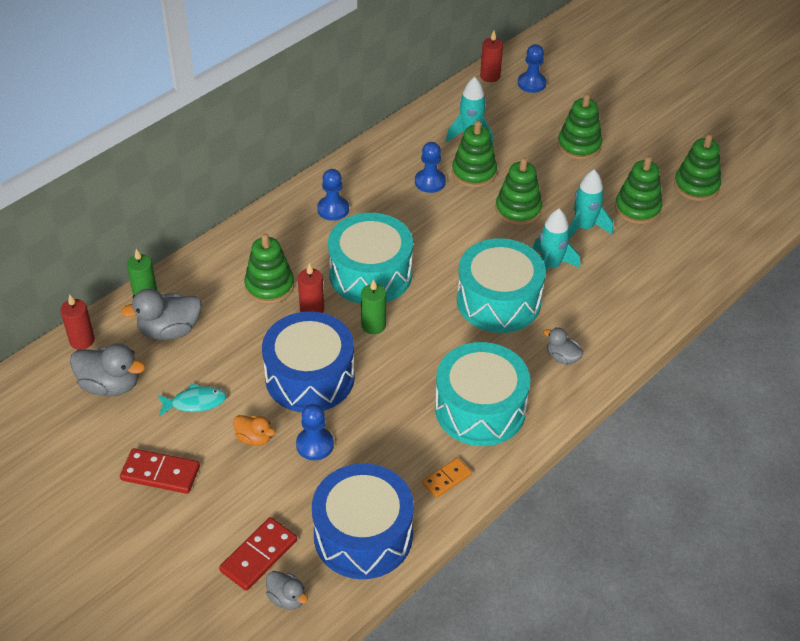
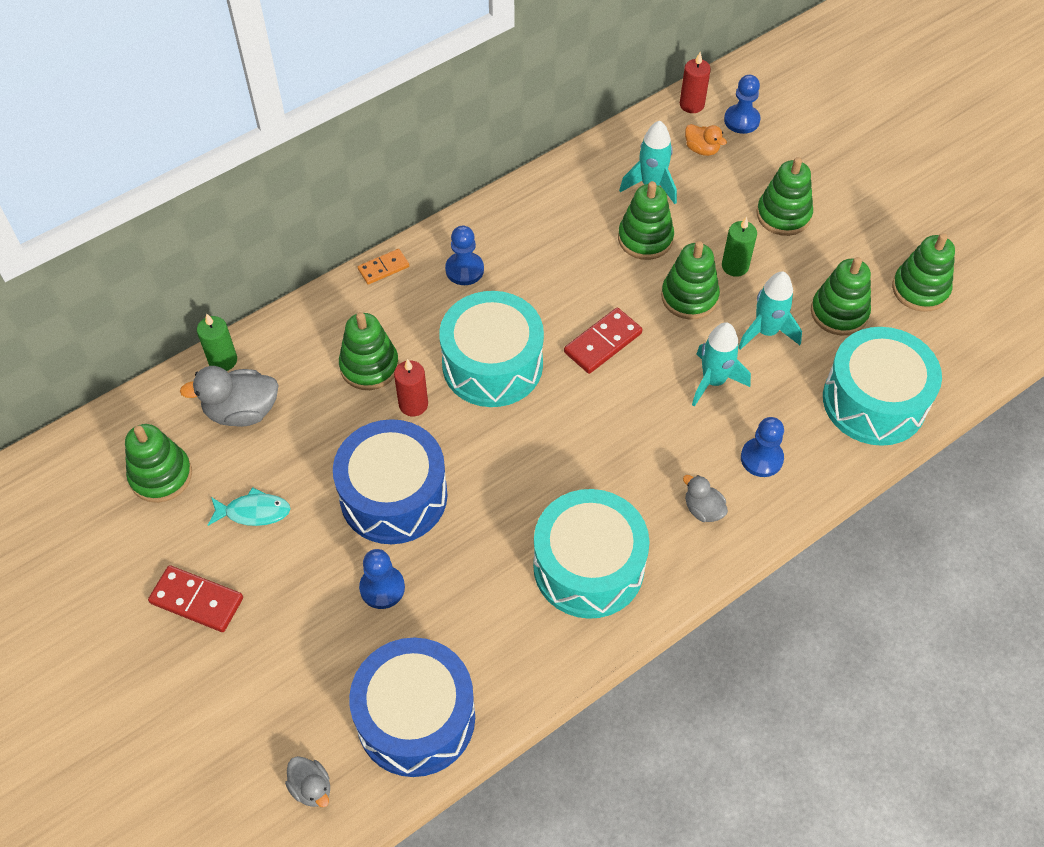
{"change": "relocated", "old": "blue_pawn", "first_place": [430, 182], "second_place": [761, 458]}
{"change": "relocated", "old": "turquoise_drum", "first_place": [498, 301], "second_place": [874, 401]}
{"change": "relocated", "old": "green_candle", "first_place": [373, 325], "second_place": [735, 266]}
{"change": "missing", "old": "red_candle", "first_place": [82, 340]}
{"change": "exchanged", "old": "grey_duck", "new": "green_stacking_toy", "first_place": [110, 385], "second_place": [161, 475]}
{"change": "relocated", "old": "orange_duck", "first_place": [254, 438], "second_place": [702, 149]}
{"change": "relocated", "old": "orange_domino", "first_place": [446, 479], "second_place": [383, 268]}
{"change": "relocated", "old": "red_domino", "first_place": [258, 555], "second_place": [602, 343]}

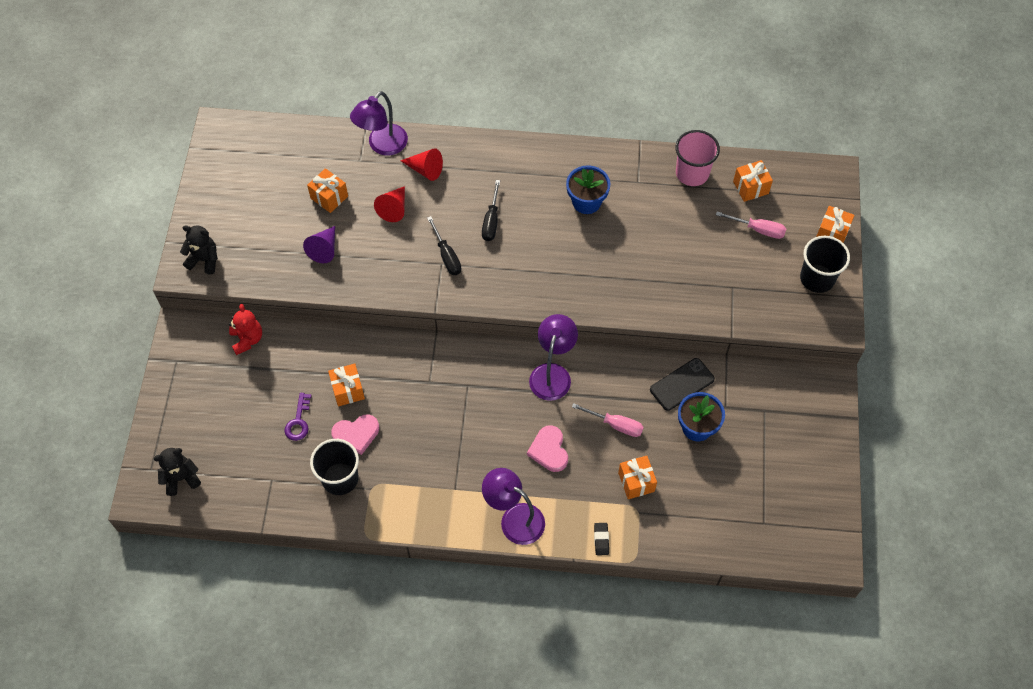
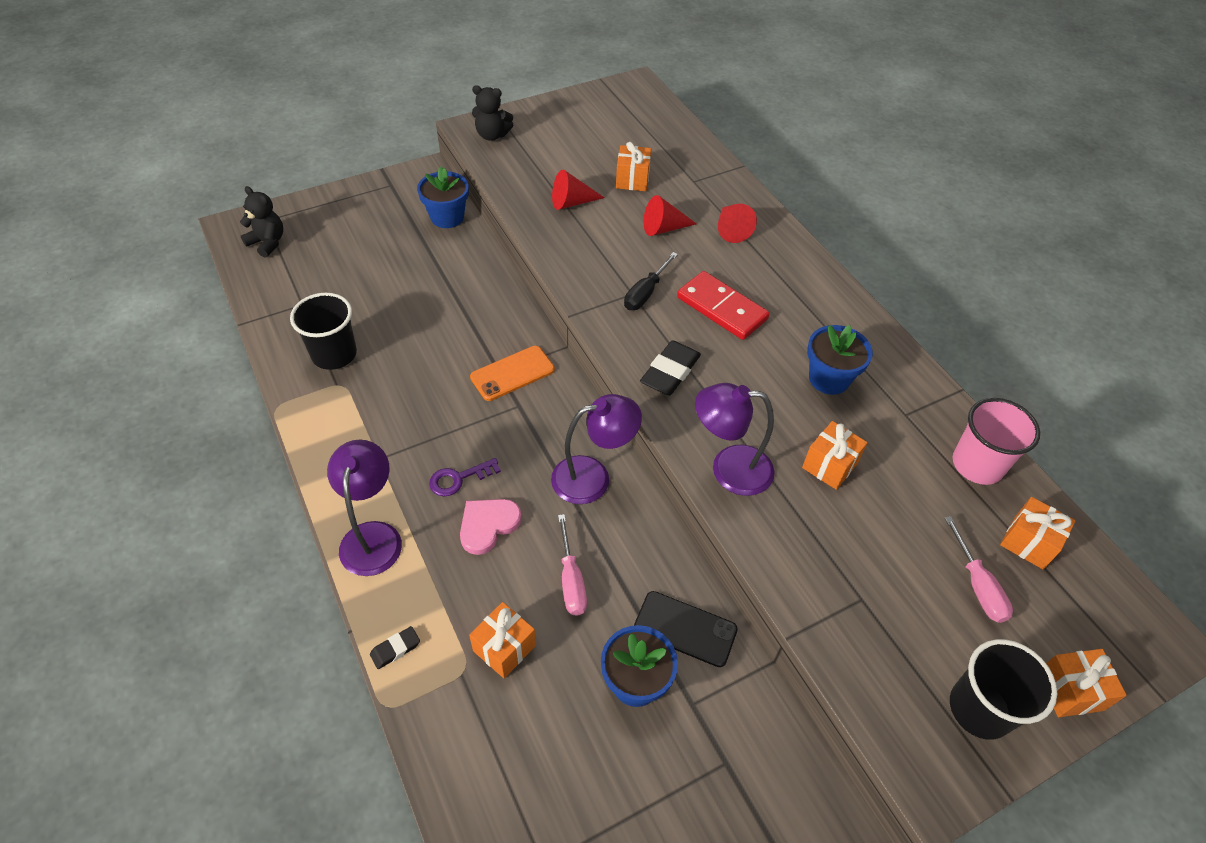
{"change": "relocated", "old": "purple_lamp", "first_place": [382, 146], "second_place": [729, 469]}
{"change": "exchanged", "old": "black_screwdriver", "new": "red_domino", "first_place": [491, 221], "second_place": [722, 308]}
{"change": "spun", "old": "black_teddy_bear", "first_place": [204, 260], "second_place": [492, 135], "degrees": 120}
{"change": "colour", "old": "purple_cone", "new": "red_cone", "first_place": [324, 249], "second_place": [571, 202]}
{"change": "exchanged", "old": "red_teddy_bear", "new": "blue_flower_pot", "first_place": [247, 339], "second_place": [447, 217]}
{"change": "relocated", "old": "orange_gift", "first_place": [348, 390], "second_place": [829, 465]}
{"change": "relocated", "old": "purple_key", "first_place": [298, 421], "second_place": [459, 479]}
{"change": "missing", "old": "pink_heart", "first_place": [356, 434]}
{"change": "appeared", "new": "black_eraser", "second_place": [670, 372]}
{"change": "appeared", "new": "orange_phone", "second_place": [512, 373]}

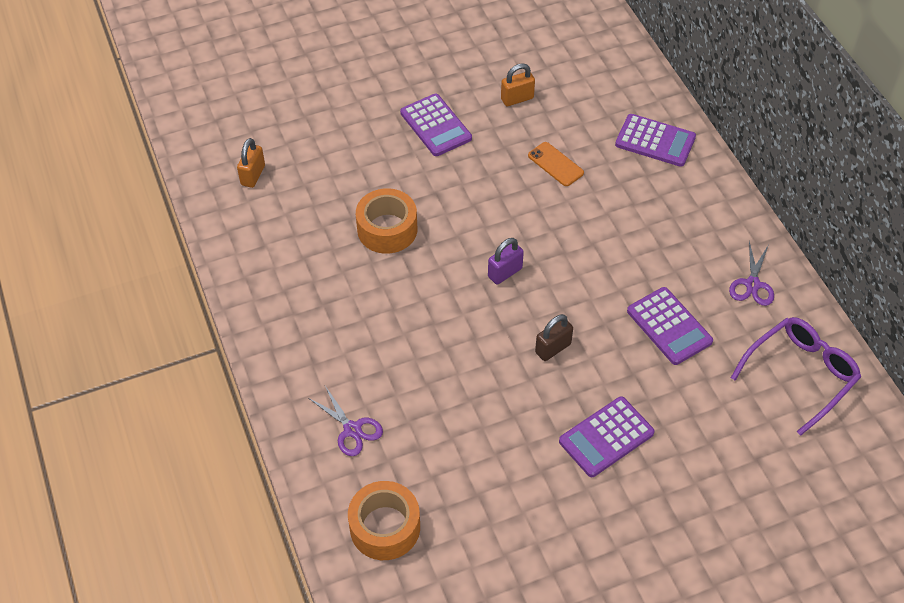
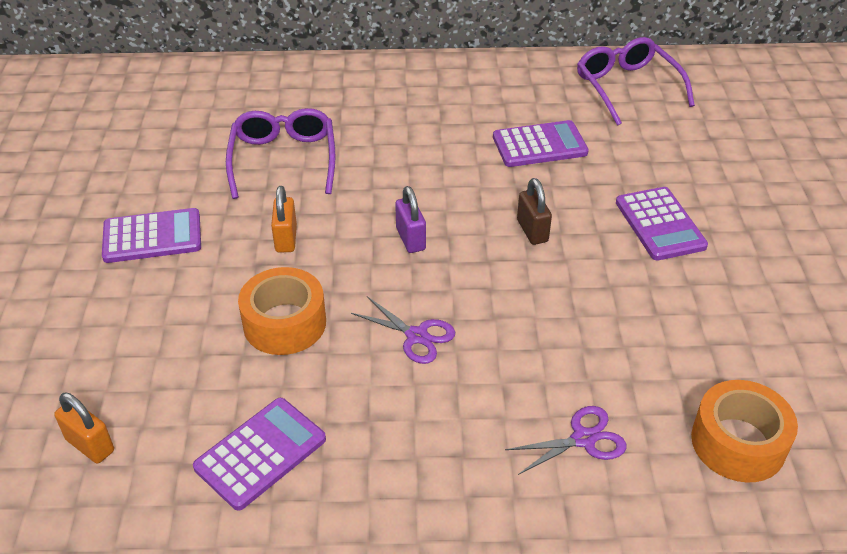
{"change": "relocated", "old": "orange_padlock", "first_place": [517, 99], "second_place": [286, 239]}
{"change": "relocated", "old": "purple_calculator", "first_place": [655, 141], "second_place": [261, 453]}
{"change": "exchanged", "old": "orange_phone", "new": "purple_glasses", "first_place": [555, 164], "second_place": [283, 160]}
{"change": "relocated", "old": "purple_scissors", "first_place": [752, 284], "second_place": [417, 336]}

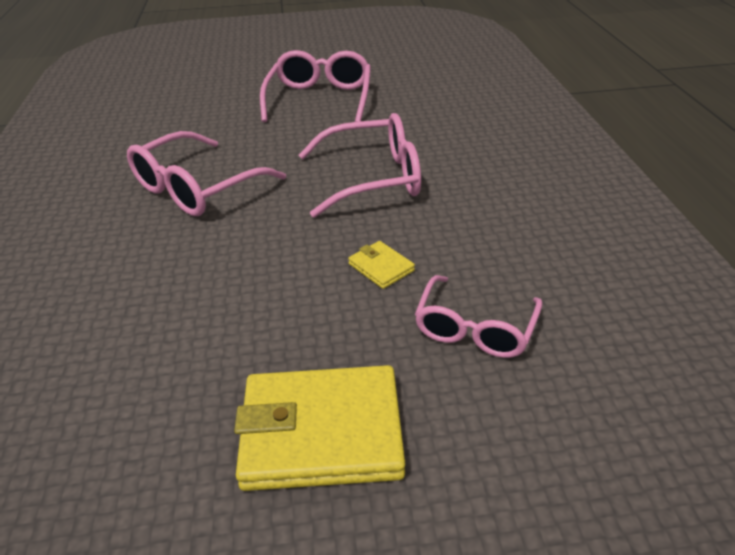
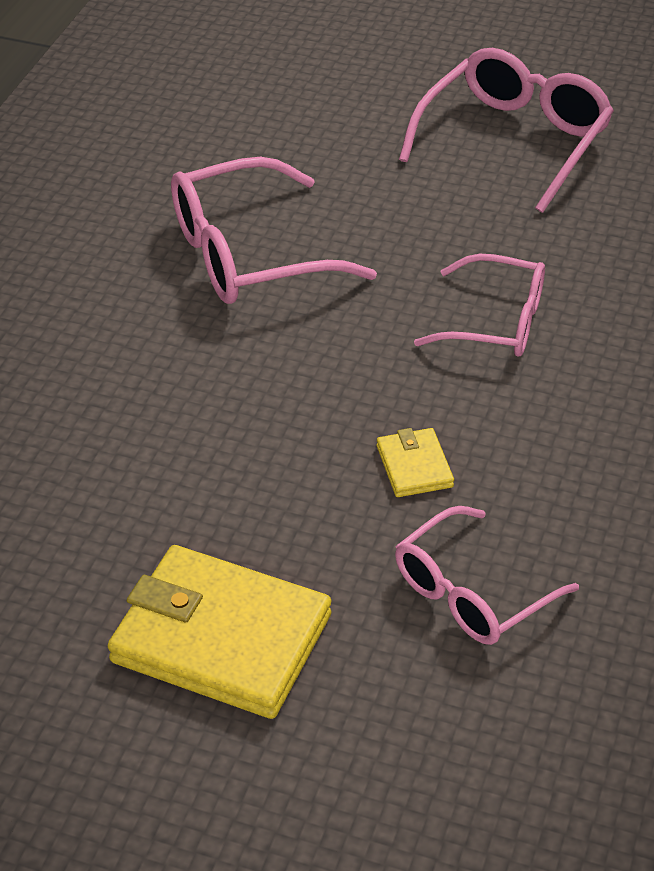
{"change": "size", "old": "pink_glasses", "first_place": [372, 178], "second_place": [496, 322], "factor": 0.66}

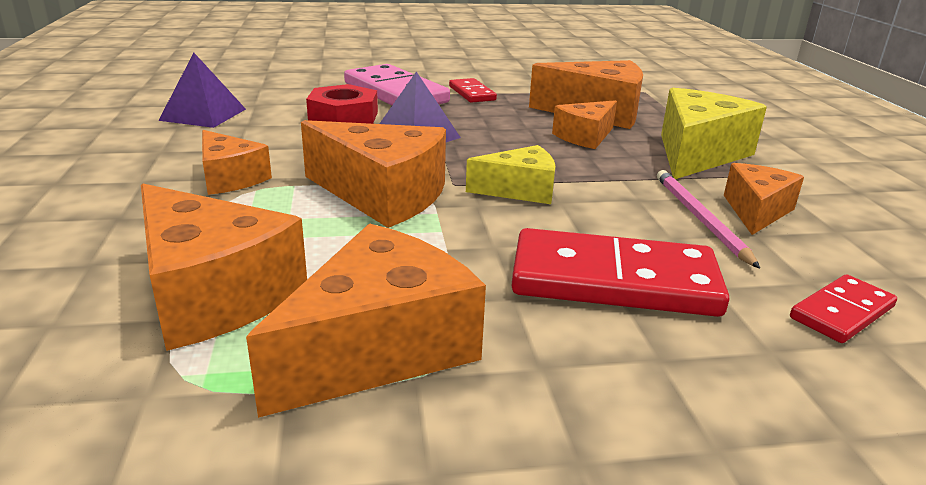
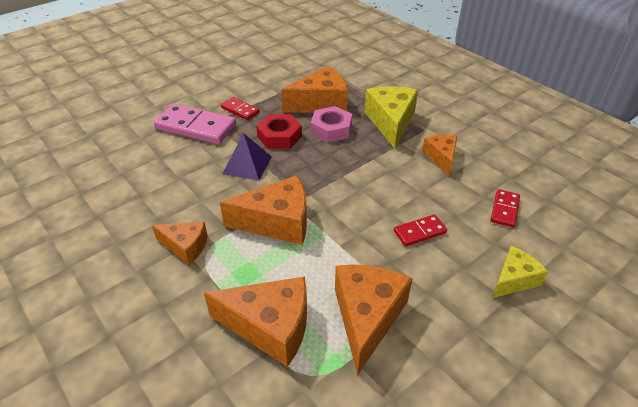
{"change": "missing", "old": "purple_pyramid", "first_place": [203, 114]}
{"change": "relocated", "old": "red_nut", "first_place": [343, 116], "second_place": [279, 136]}
{"change": "exchanged", "old": "orange_cheese", "new": "pink_nut", "first_place": [585, 137], "second_place": [331, 129]}
{"change": "relocated", "old": "yellow_cheese", "first_place": [520, 190], "second_place": [514, 279]}
{"change": "missing", "old": "pink_pencil", "first_place": [700, 218]}
{"change": "size", "old": "red_domino", "first_place": [613, 281], "second_place": [419, 232], "factor": 0.52}

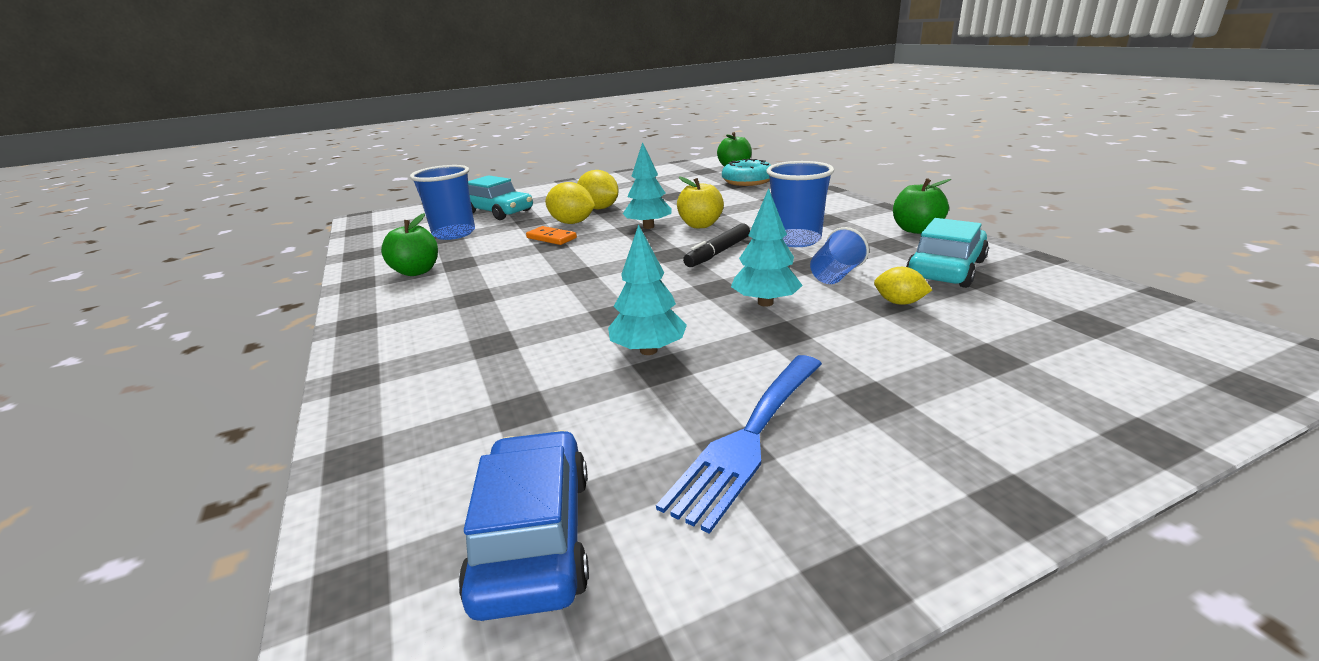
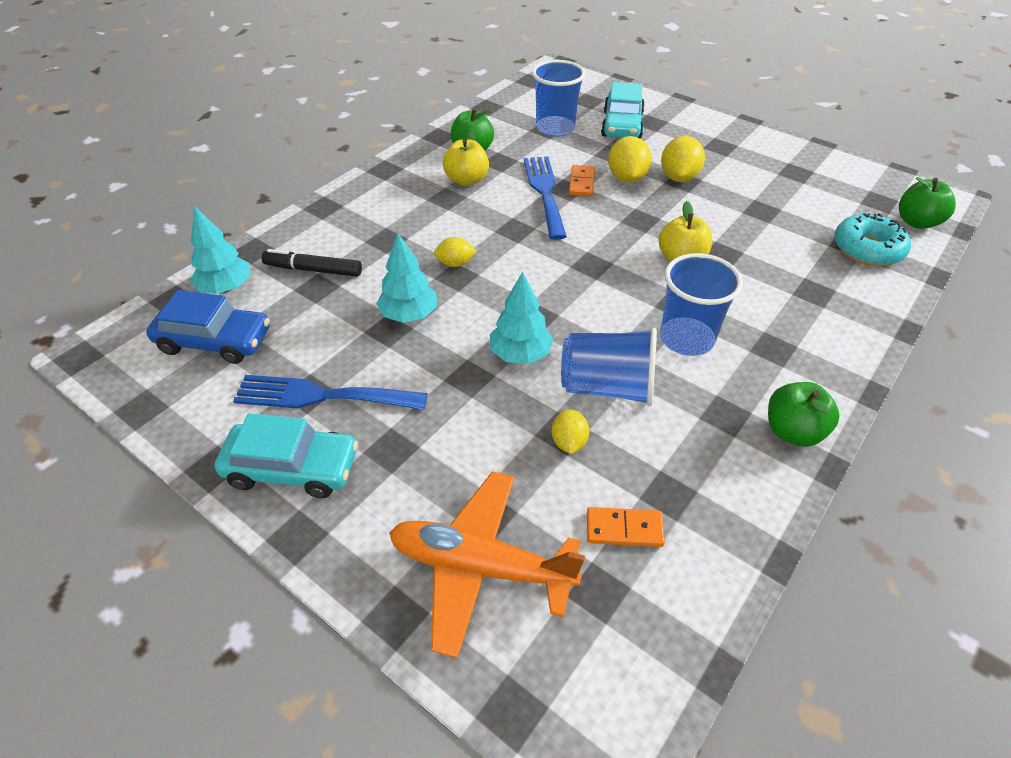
{"change": "relocated", "old": "turquoise_tree", "first_place": [648, 227], "second_place": [226, 288]}
{"change": "relocated", "old": "turquoise_car", "first_place": [945, 269], "second_place": [292, 468]}
{"change": "relocated", "old": "black_marker", "first_place": [718, 253], "second_place": [313, 270]}
{"change": "size", "old": "blue_cup", "first_place": [836, 275], "second_place": [608, 387], "factor": 1.62}
{"change": "spun", "old": "blue_car", "first_place": [533, 537], "second_place": [215, 340], "degrees": 45}
{"change": "appeared", "new": "yellow_apple", "second_place": [466, 180]}
{"change": "appeared", "new": "blue_fork", "second_place": [544, 192]}
{"change": "appeared", "new": "yellow_lemon", "second_place": [455, 263]}
{"change": "appeared", "new": "orange_plane", "second_place": [480, 567]}
{"change": "appeared", "new": "orange_domino", "second_place": [624, 529]}

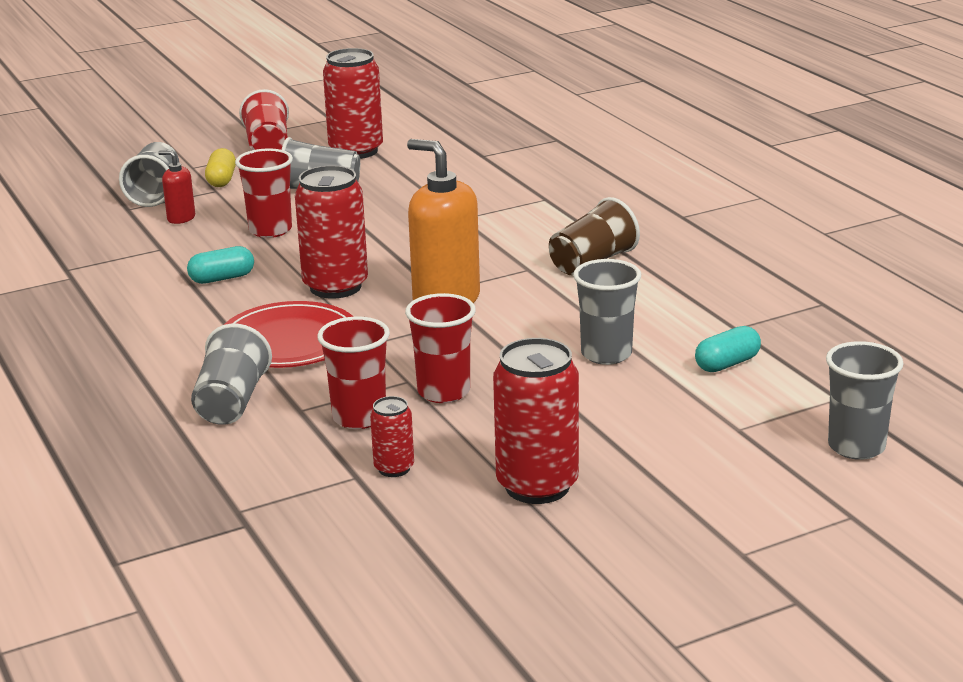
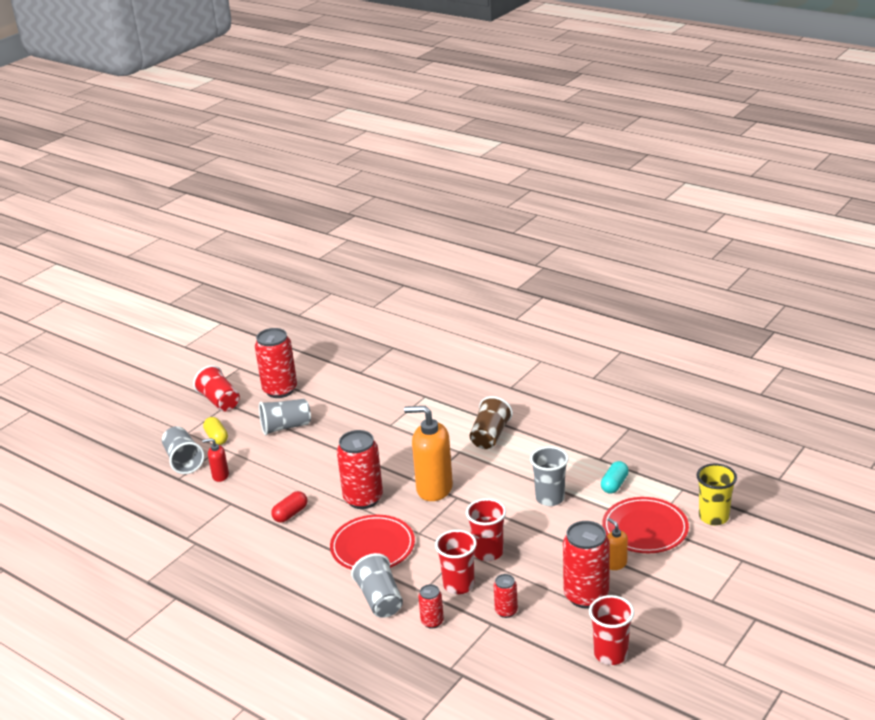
{"change": "relocated", "old": "red_cup", "first_place": [270, 230], "second_place": [610, 654]}
{"change": "colour", "old": "turquoise_capsule", "new": "red_capsule", "first_place": [222, 278], "second_place": [290, 514]}
{"change": "colour", "old": "grey_cup", "new": "yellow_cup", "first_place": [856, 447], "second_place": [713, 517]}
{"change": "appeared", "new": "red_plate", "second_place": [645, 528]}
{"change": "appeared", "new": "orange_soap_dispenser", "second_place": [615, 563]}
{"change": "appeared", "new": "red_can", "second_place": [432, 622]}

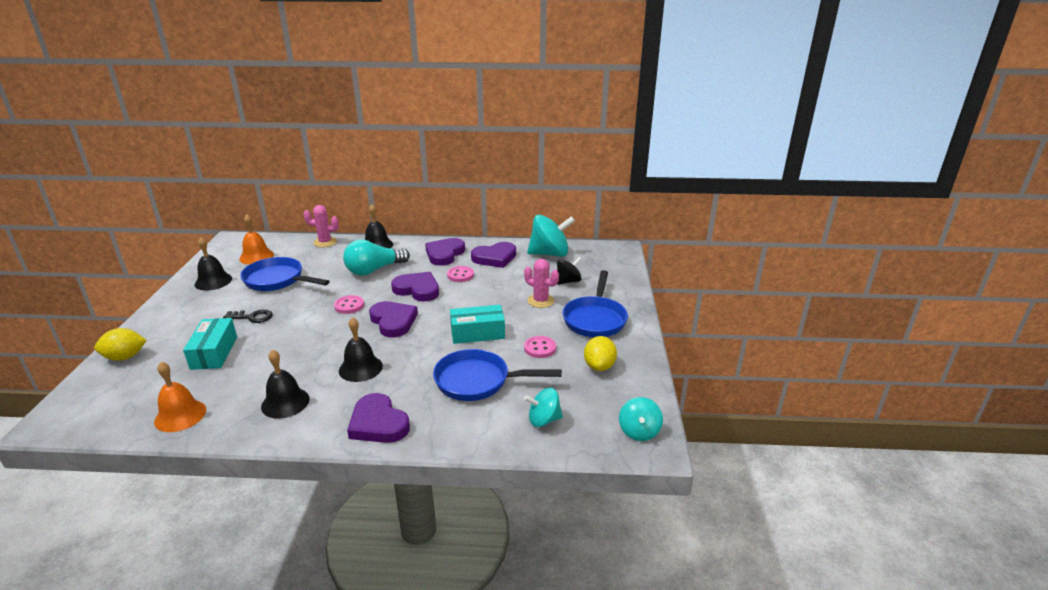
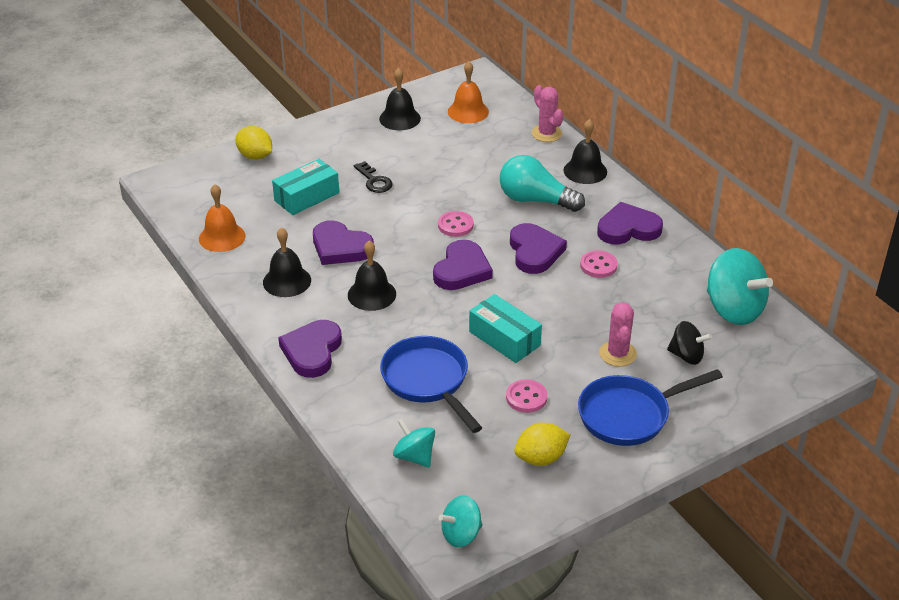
{"change": "relocated", "old": "purple_heart", "first_place": [495, 258], "second_place": [340, 247]}
{"change": "missing", "old": "blue_pan", "first_place": [277, 280]}

